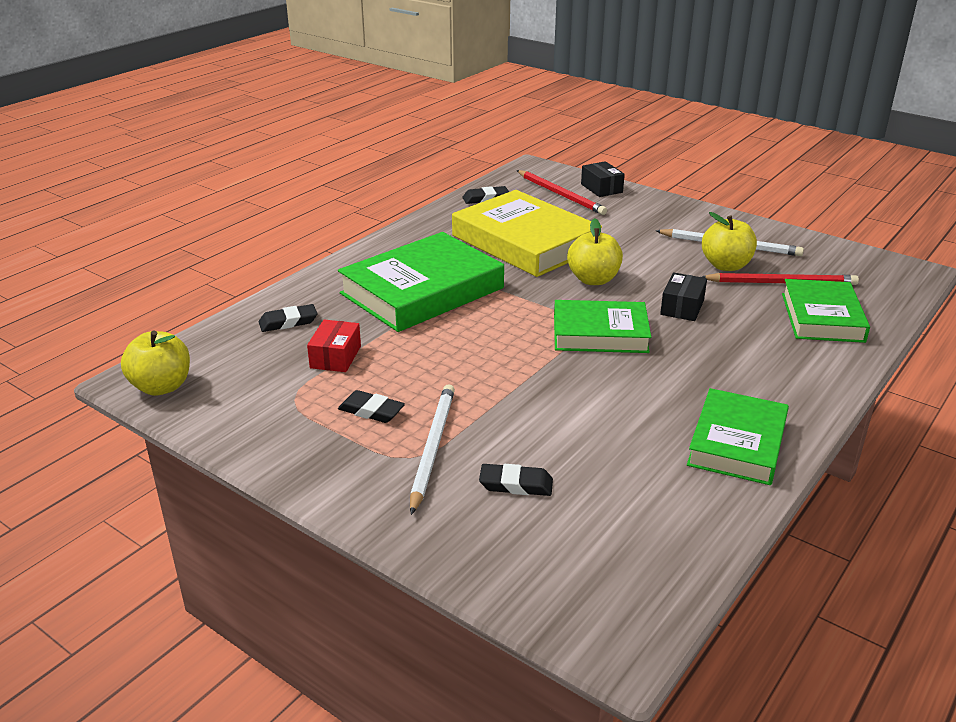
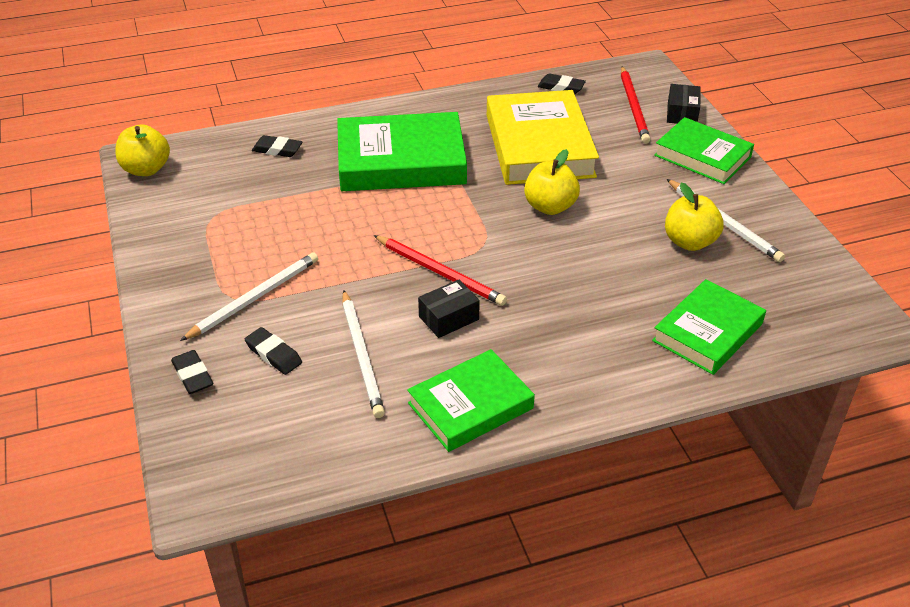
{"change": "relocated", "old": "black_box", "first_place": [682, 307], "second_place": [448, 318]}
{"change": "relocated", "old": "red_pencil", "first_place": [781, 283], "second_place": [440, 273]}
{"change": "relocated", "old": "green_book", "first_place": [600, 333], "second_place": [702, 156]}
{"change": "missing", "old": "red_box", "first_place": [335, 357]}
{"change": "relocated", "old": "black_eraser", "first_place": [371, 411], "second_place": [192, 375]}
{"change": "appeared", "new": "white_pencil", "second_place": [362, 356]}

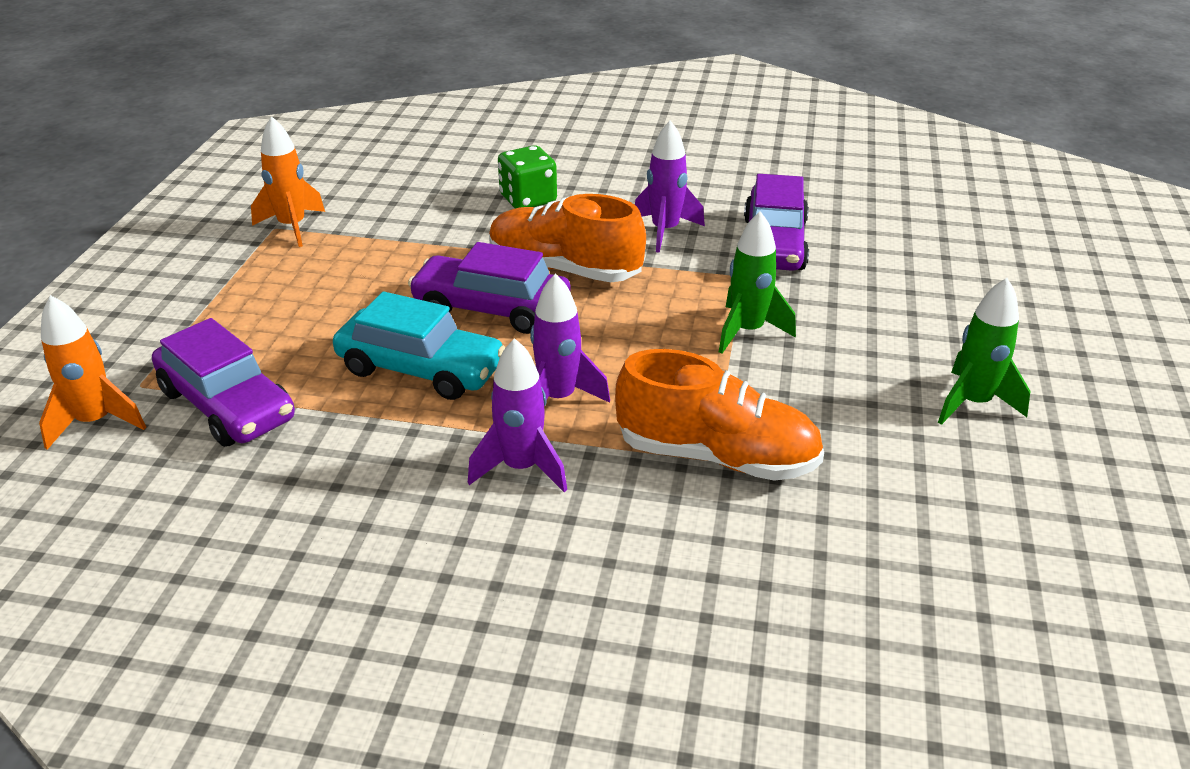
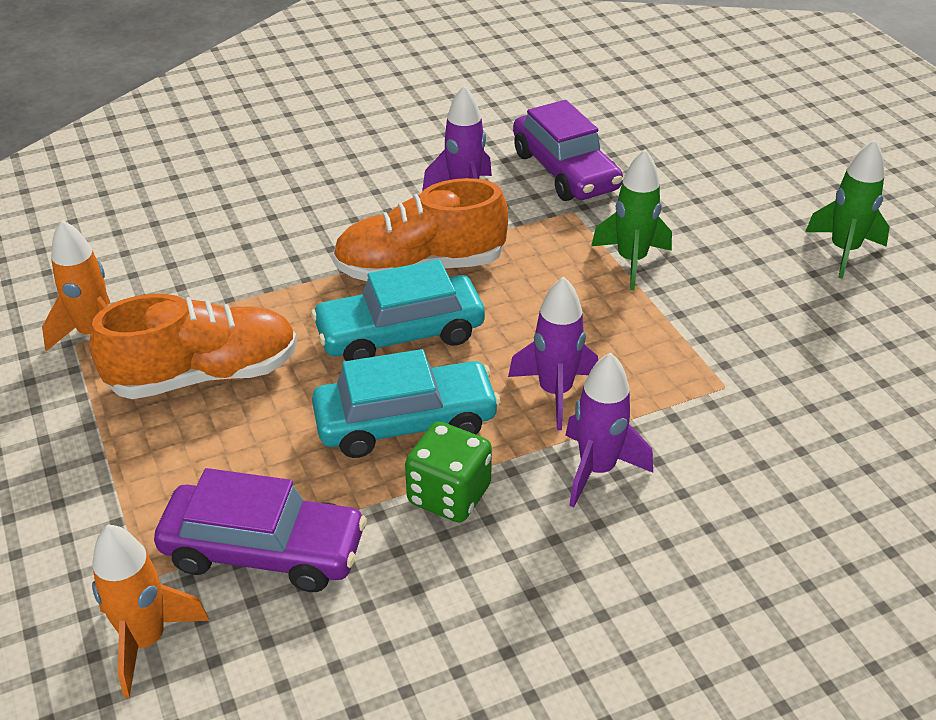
{"change": "relocated", "old": "green_dice", "first_place": [528, 199], "second_place": [449, 495]}
{"change": "colour", "old": "purple_car", "new": "turquoise_car", "first_place": [491, 308], "second_place": [400, 334]}
{"change": "relocated", "old": "orange_shoe", "first_place": [717, 456], "second_place": [204, 375]}

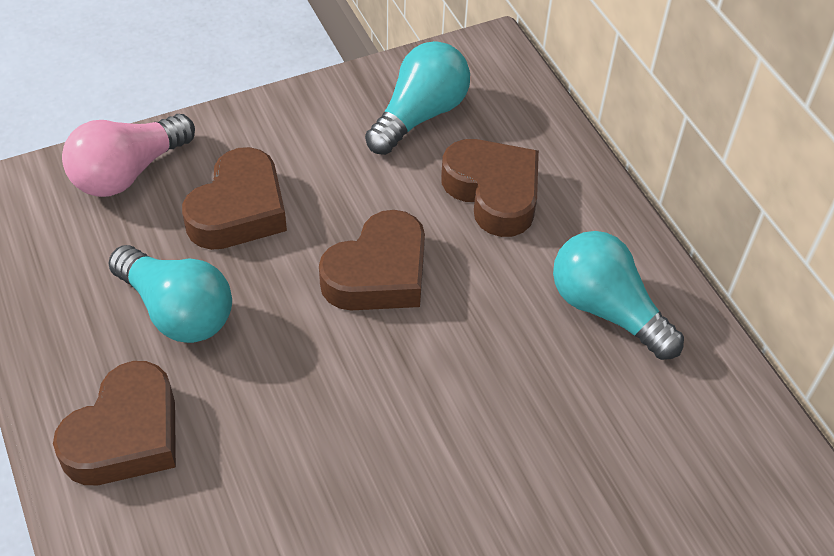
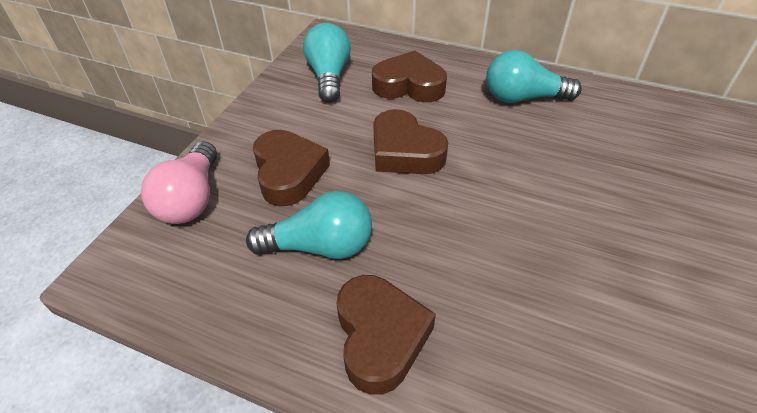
{"change": "spun", "old": "brown_heart", "first_place": [378, 273], "second_place": [405, 151], "degrees": 135}

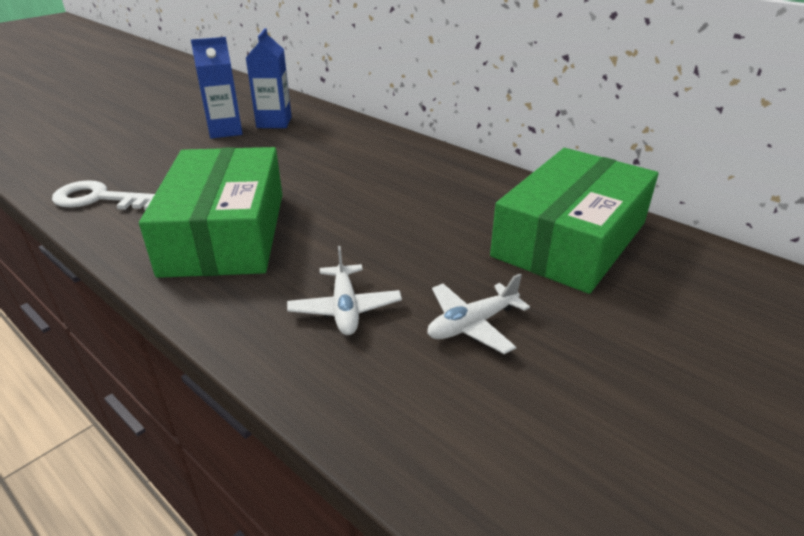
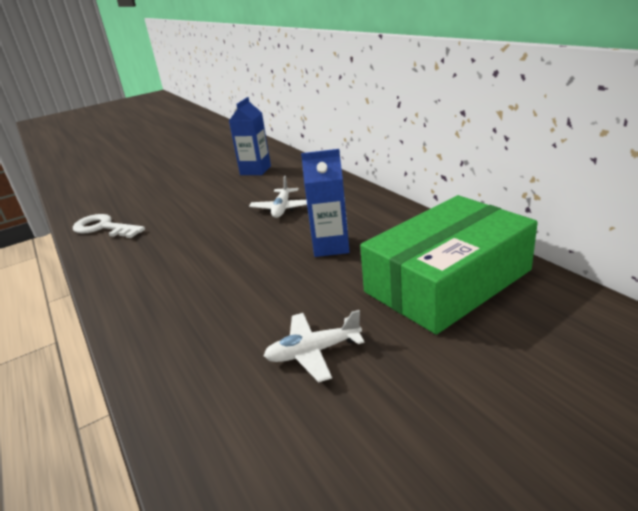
{"change": "relocated", "old": "blue_carton", "first_place": [225, 131], "second_place": [331, 246]}
{"change": "missing", "old": "green_box", "first_place": [225, 232]}
{"change": "relocated", "old": "white_plane", "first_place": [345, 308], "second_place": [282, 208]}

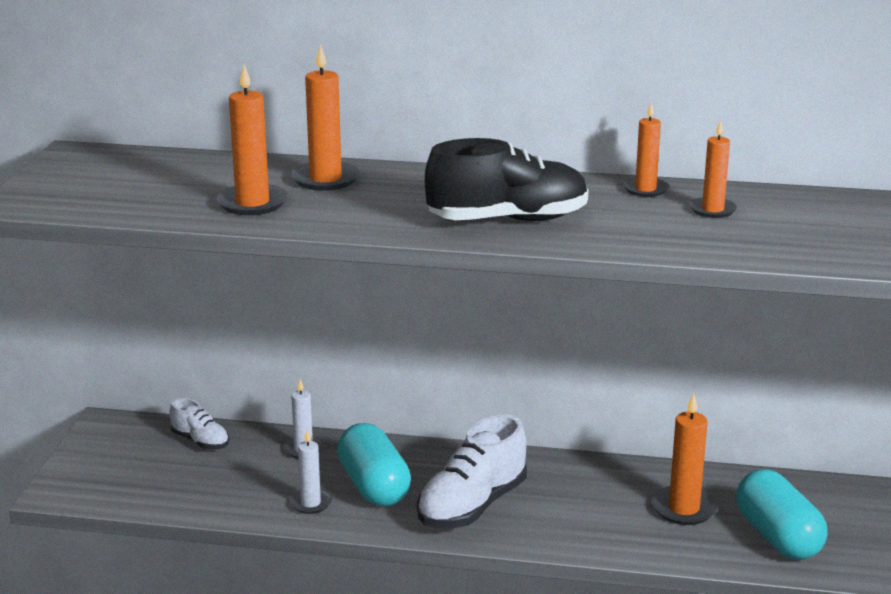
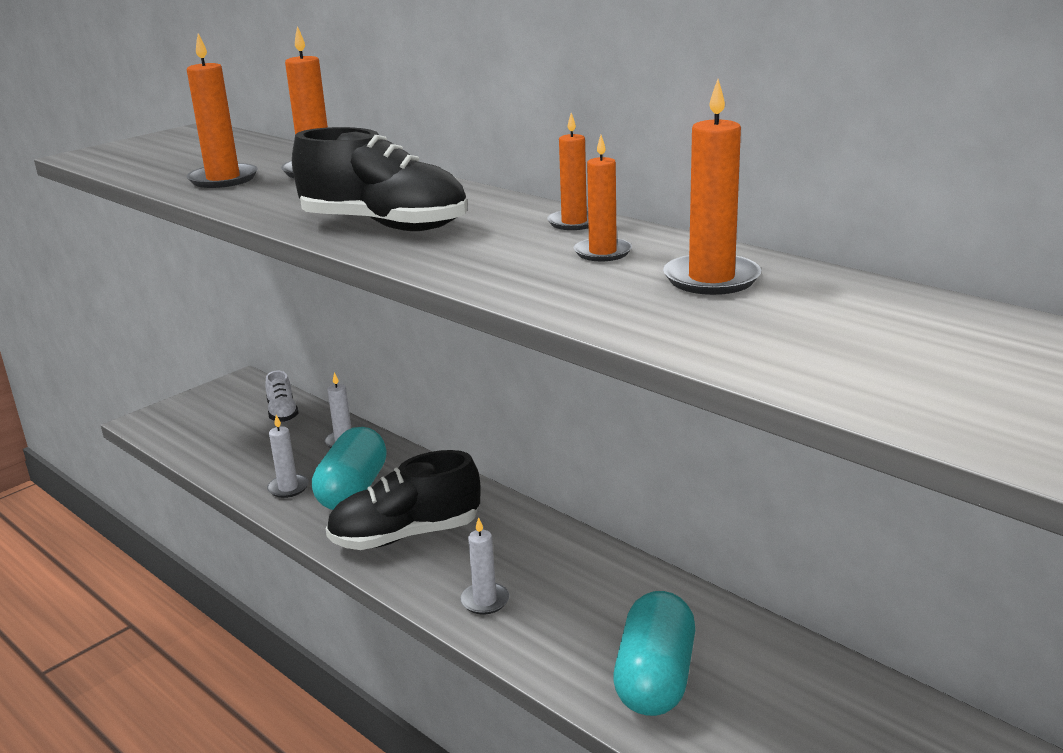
{"change": "relocated", "old": "orange_candle", "first_place": [684, 508], "second_place": [711, 279]}
{"change": "colour", "old": "white_shoe", "new": "black_shoe", "first_place": [472, 506], "second_place": [405, 535]}
{"change": "appeared", "new": "white_candle", "second_place": [485, 601]}

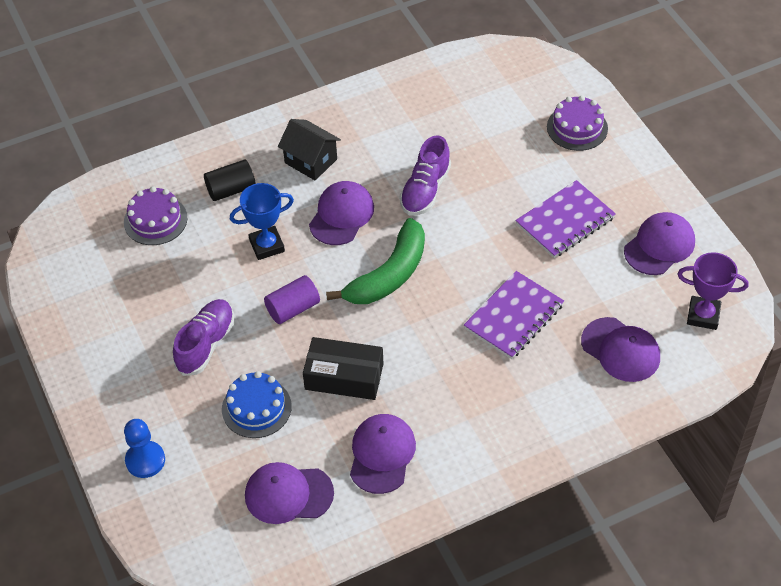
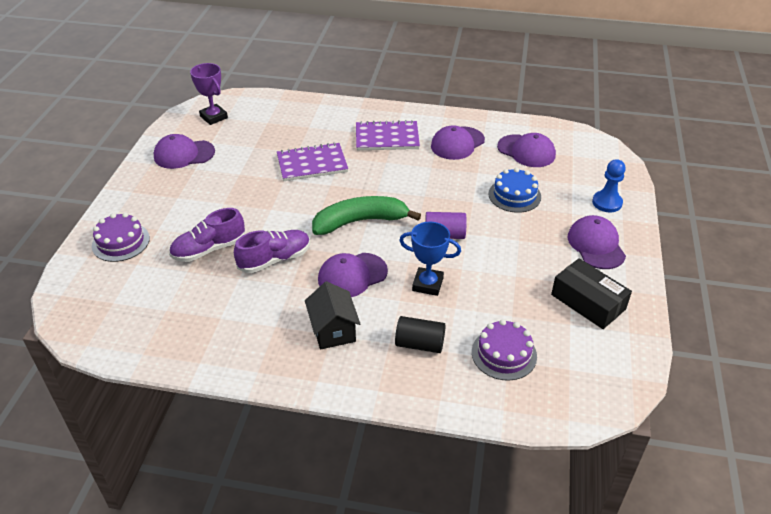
{"change": "relocated", "old": "purple_notebook", "first_place": [565, 221], "second_place": [387, 138]}
{"change": "relocated", "old": "purple_shoe", "first_place": [206, 344], "second_place": [209, 249]}
{"change": "relocated", "old": "purple_cap", "first_place": [620, 350], "second_place": [596, 245]}
{"change": "relocated", "old": "black_box", "first_place": [344, 376], "second_place": [588, 302]}

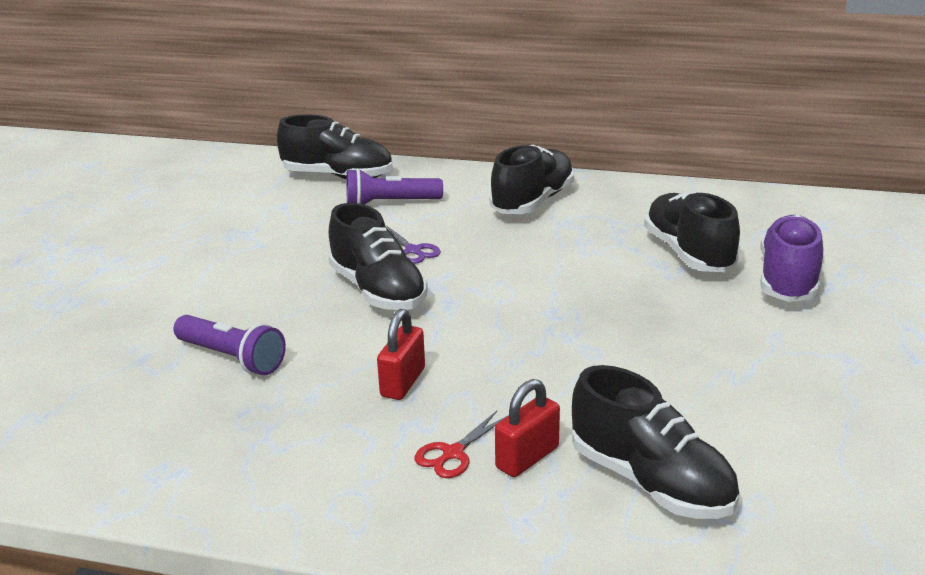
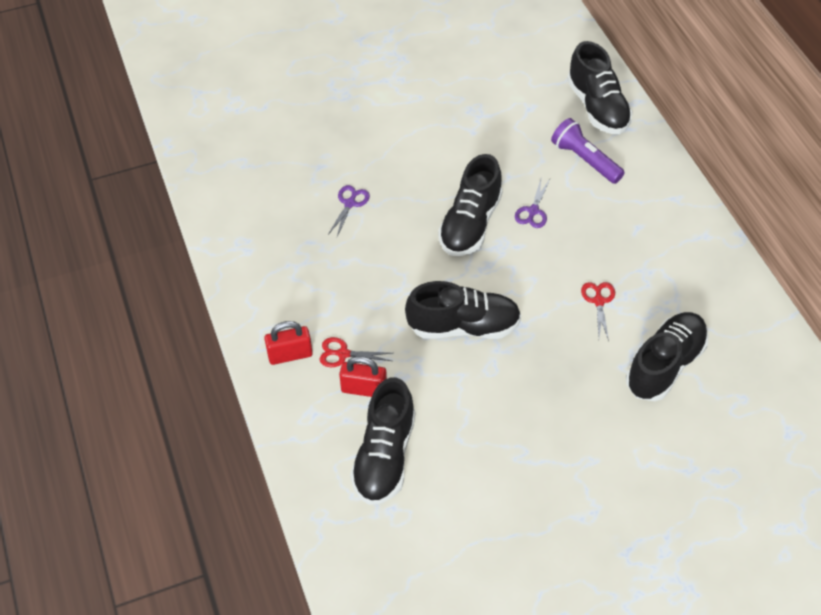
{"change": "relocated", "old": "black_shoe", "first_place": [532, 202], "second_place": [463, 326]}
{"change": "missing", "old": "purple_shoe", "first_place": [788, 279]}
{"change": "relocated", "old": "red_padlock", "first_place": [403, 382], "second_place": [290, 354]}
{"change": "exchanged", "old": "purple_flashlight", "new": "purple_scissors", "first_place": [232, 358], "second_place": [350, 203]}
{"change": "appeared", "new": "red_scissors", "second_place": [598, 301]}

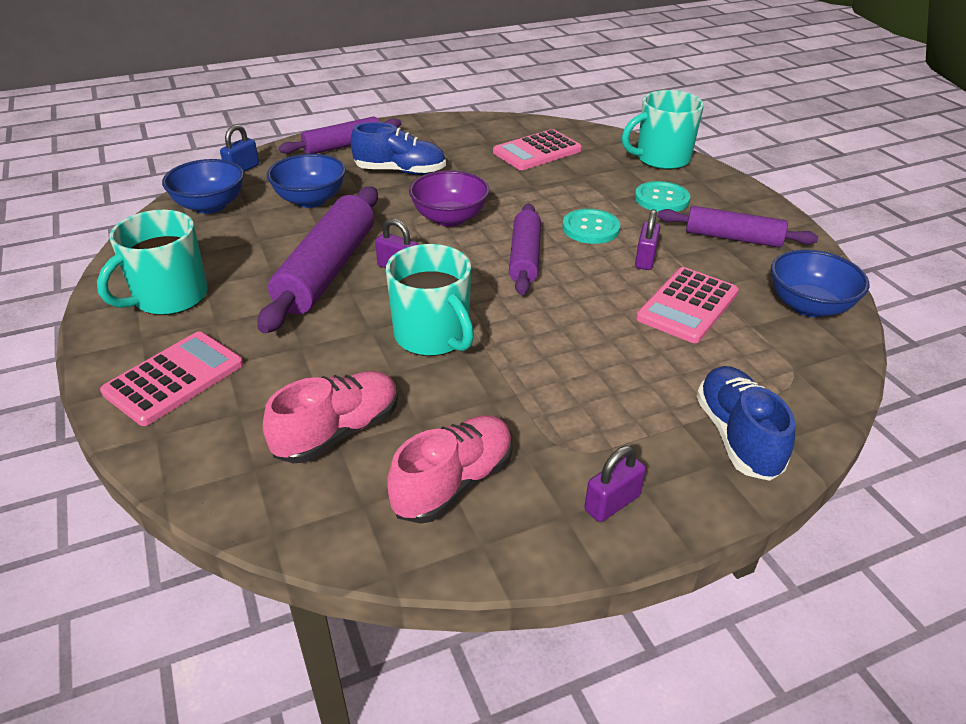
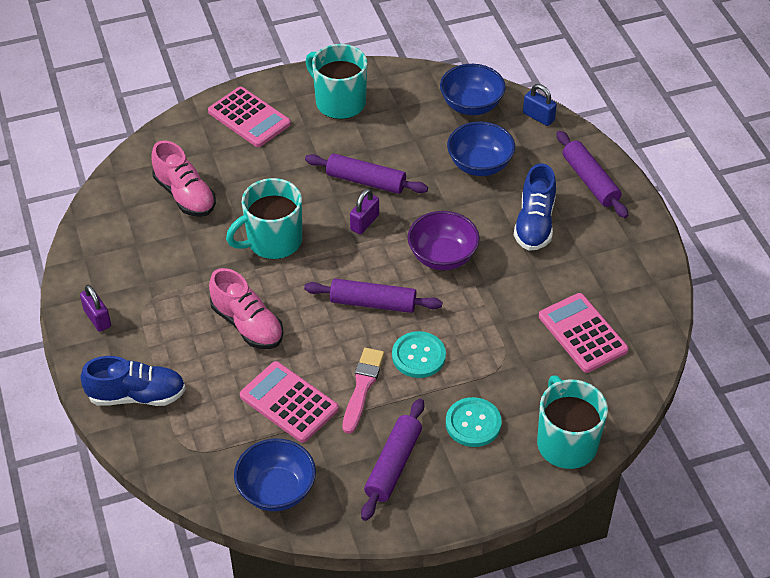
{"change": "size", "old": "purple_rolling_pin", "first_place": [327, 270], "second_place": [366, 181], "factor": 0.64}
{"change": "exchanged", "old": "purple_padlock", "new": "pink_brush", "first_place": [645, 259], "second_place": [362, 387]}
{"change": "relocated", "old": "pink_shoe", "first_place": [454, 483], "second_place": [247, 324]}

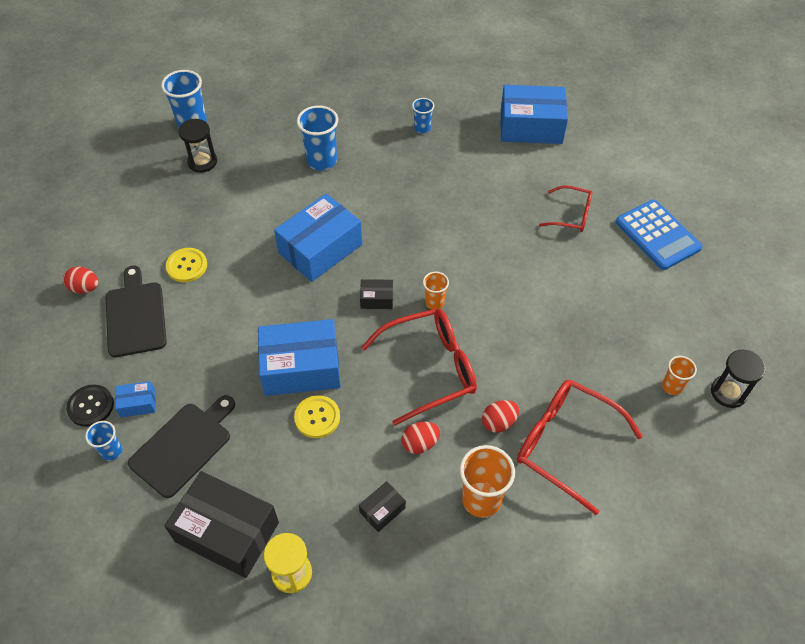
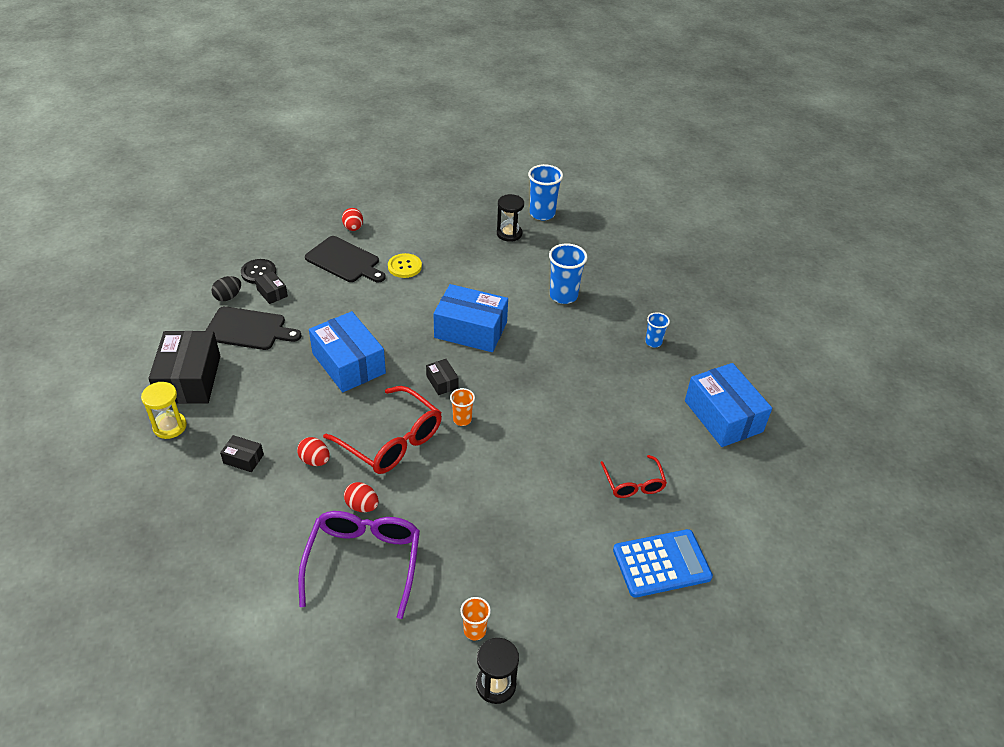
{"change": "spun", "old": "blue_calculator", "first_place": [658, 235], "second_place": [661, 563], "degrees": -135}
{"change": "spun", "old": "black_cutting_board", "first_place": [135, 316], "second_place": [344, 261], "degrees": 75}
{"change": "colour", "old": "red_glasses", "new": "purple_glasses", "first_place": [565, 444], "second_place": [364, 561]}
{"change": "colour", "old": "blue_box", "new": "black_box", "first_place": [138, 403], "second_place": [272, 293]}
{"change": "missing", "old": "yellow_button", "first_place": [317, 417]}
{"change": "exchanged", "old": "blue_cup", "new": "black_egg", "first_place": [111, 451], "second_place": [228, 297]}
{"change": "missing", "old": "orange_cup", "first_place": [481, 499]}

